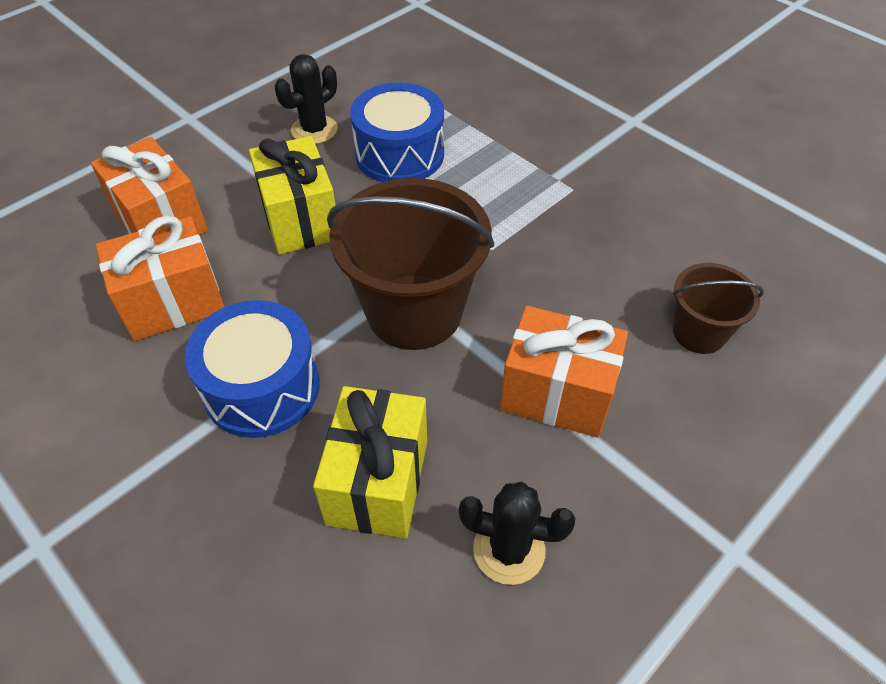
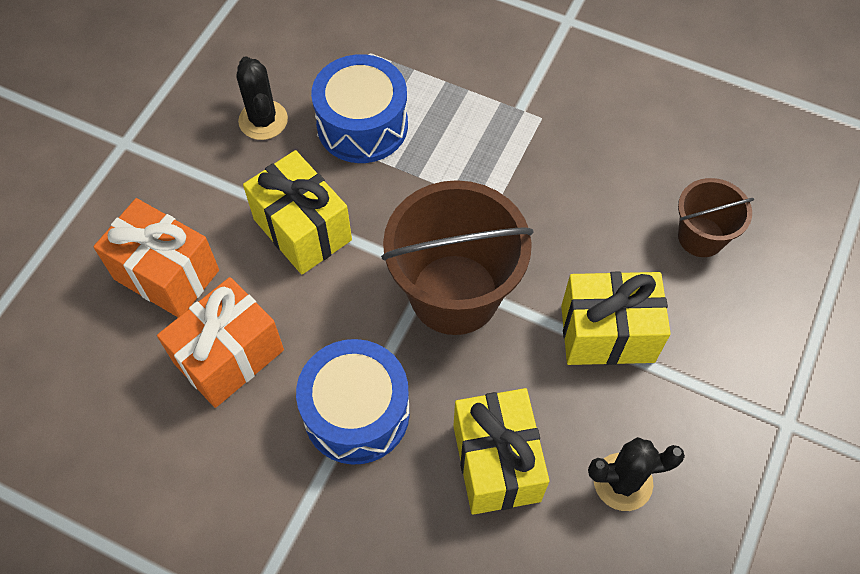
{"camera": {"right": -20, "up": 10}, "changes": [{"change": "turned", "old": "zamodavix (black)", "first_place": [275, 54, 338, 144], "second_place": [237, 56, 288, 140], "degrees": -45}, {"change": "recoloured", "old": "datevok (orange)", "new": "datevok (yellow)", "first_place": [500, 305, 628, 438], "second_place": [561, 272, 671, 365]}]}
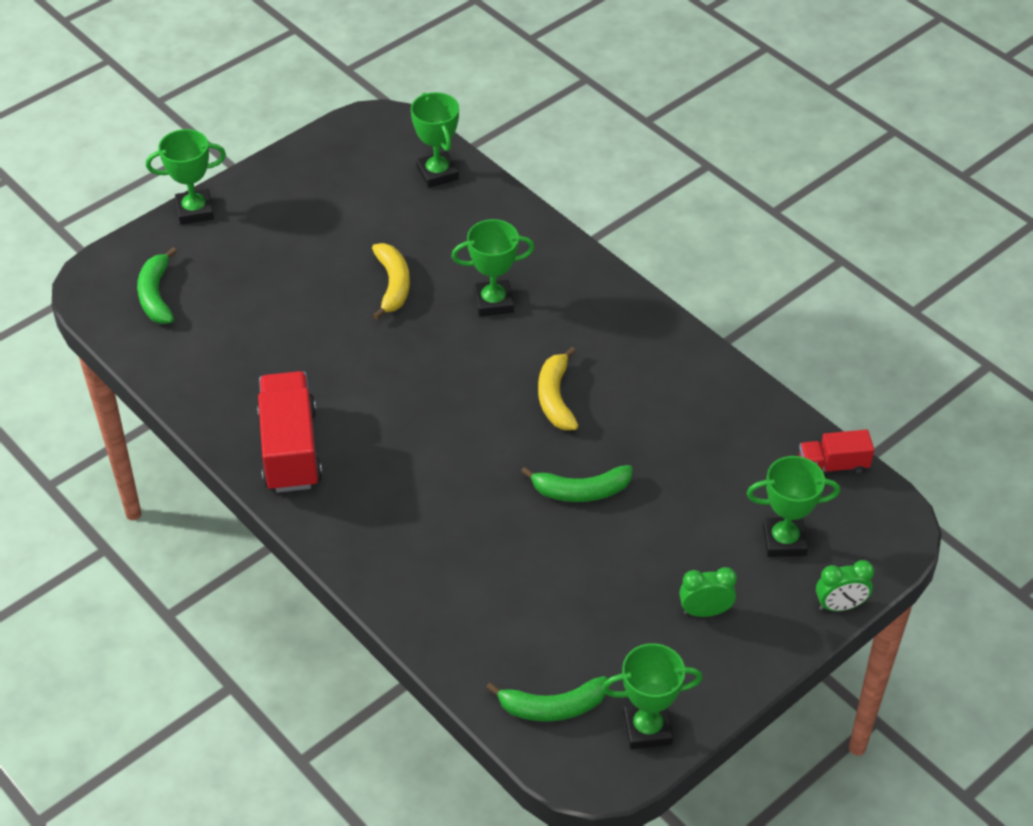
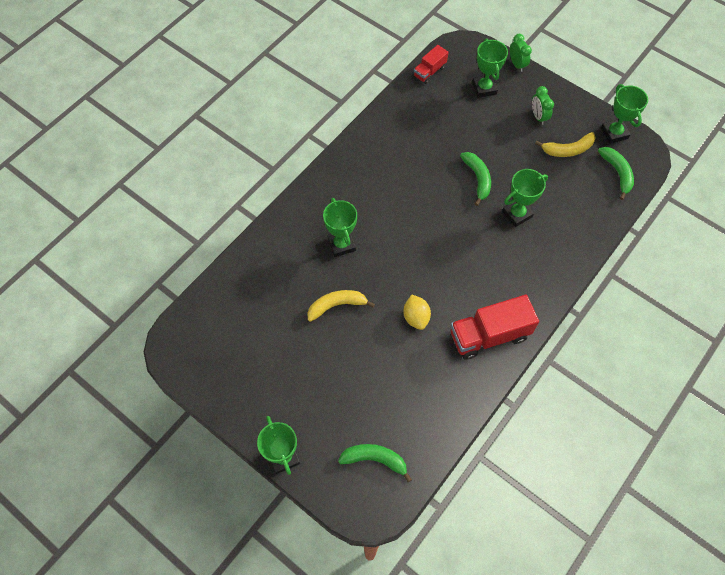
{"camera": {"right": -100, "up": 15}, "changes": [{"change": "moved", "old": "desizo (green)", "first_place": [411, 92, 459, 188], "second_place": [502, 169, 548, 227]}, {"change": "turned", "old": "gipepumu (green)", "first_place": [137, 247, 177, 324], "second_place": [338, 444, 412, 482], "degrees": -150}, {"change": "moved", "old": "gipepumu (yellow)", "first_place": [538, 347, 579, 430], "second_place": [535, 132, 596, 157]}, {"change": "turned", "old": "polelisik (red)", "first_place": [799, 429, 874, 476], "second_place": [413, 45, 448, 84], "degrees": 60}, {"change": "added", "new": "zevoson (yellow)", "second_place": [403, 295, 431, 330]}]}
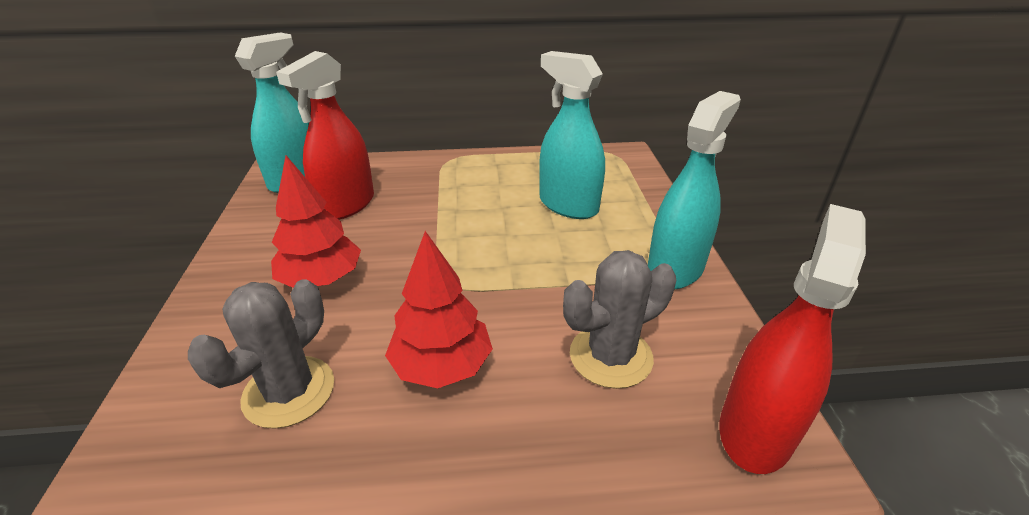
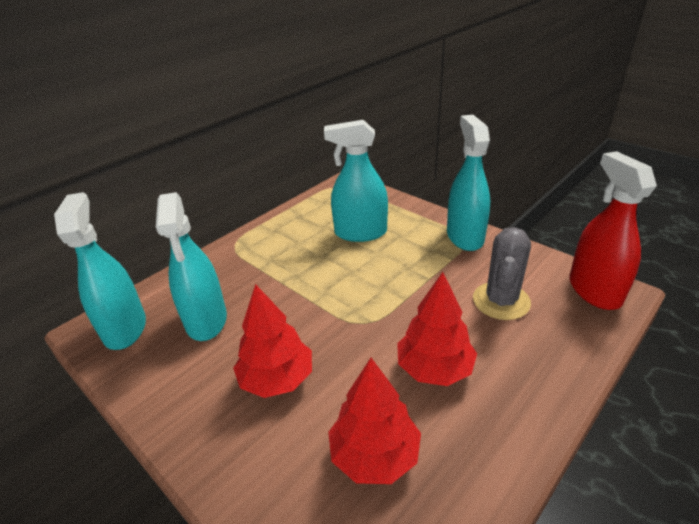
{"camera": {"right": -40, "up": 0}, "changes": [{"change": "recoloured", "old": "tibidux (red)", "new": "tibidux (turquoise)", "first_place": [276, 51, 374, 220], "second_place": [156, 192, 227, 341]}, {"change": "replaced", "old": "zamodavix (grey)", "new": "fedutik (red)", "first_place": [188, 279, 334, 429], "second_place": [328, 358, 421, 484]}]}
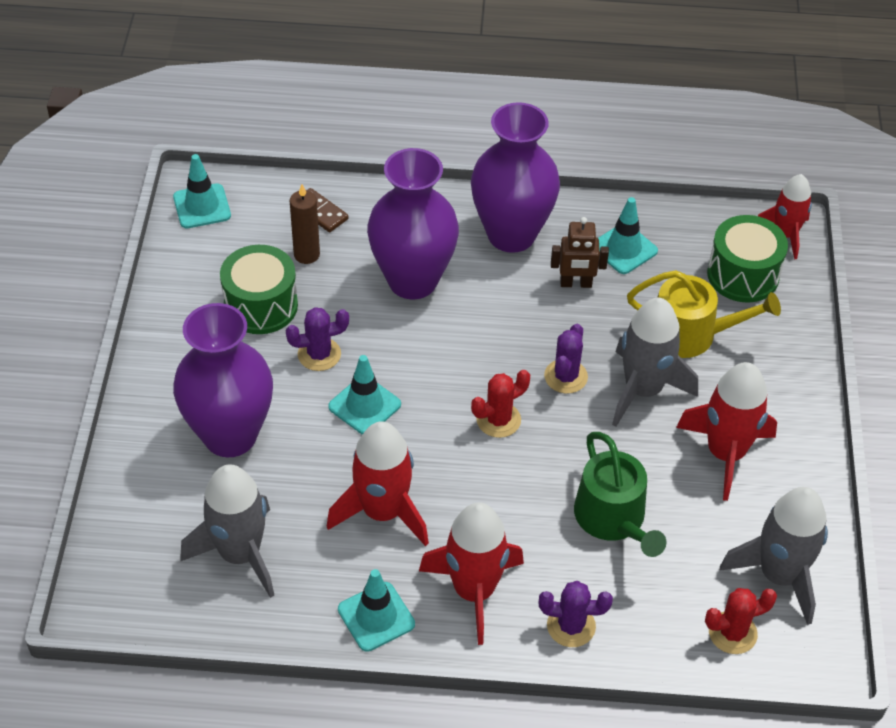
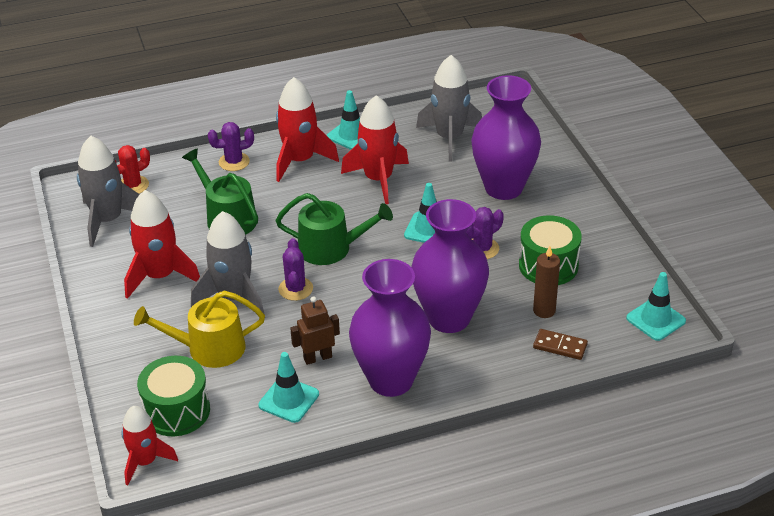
{"camera": {"right": 160, "up": -10}, "changes": [{"change": "replaced", "old": "zamodavix (red)", "new": "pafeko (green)", "first_place": [471, 370, 530, 438], "second_place": [275, 193, 393, 265]}]}
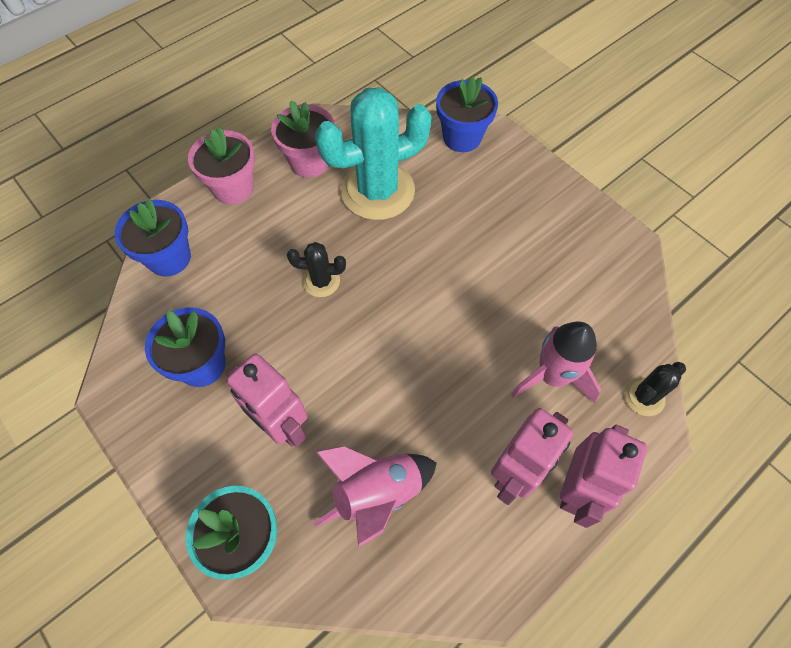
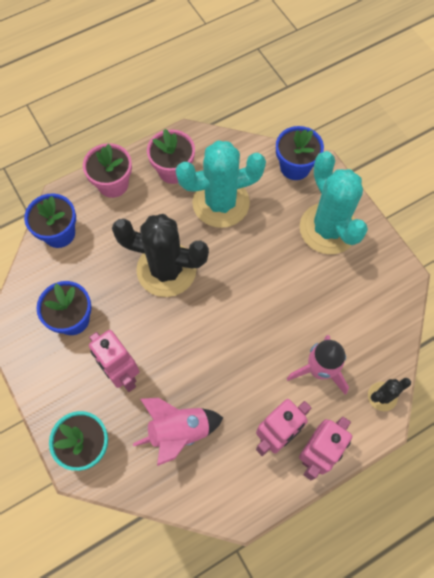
{"camera": {"right": 10, "up": 5}, "changes": [{"change": "resized", "old": "zamodavix (black)", "first_place": [287, 242, 346, 297], "second_place": [112, 214, 209, 297], "factor": 2.17}, {"change": "added", "new": "zamodavix (turquoise)", "second_place": [300, 151, 368, 254]}]}
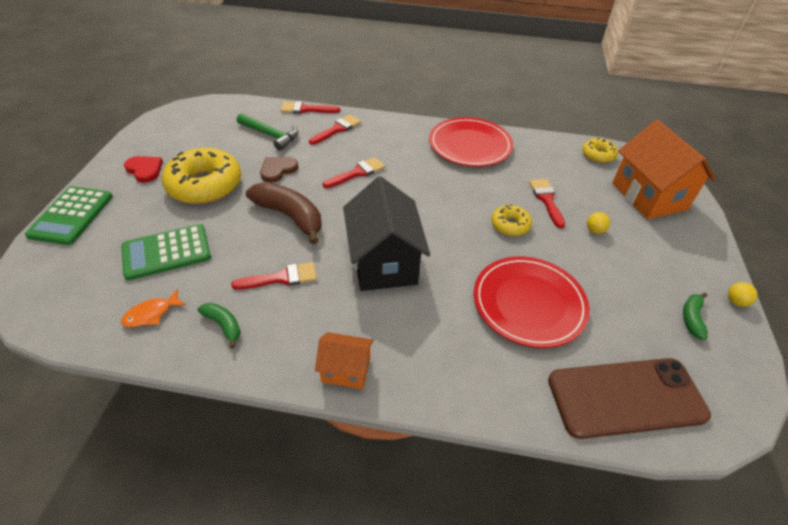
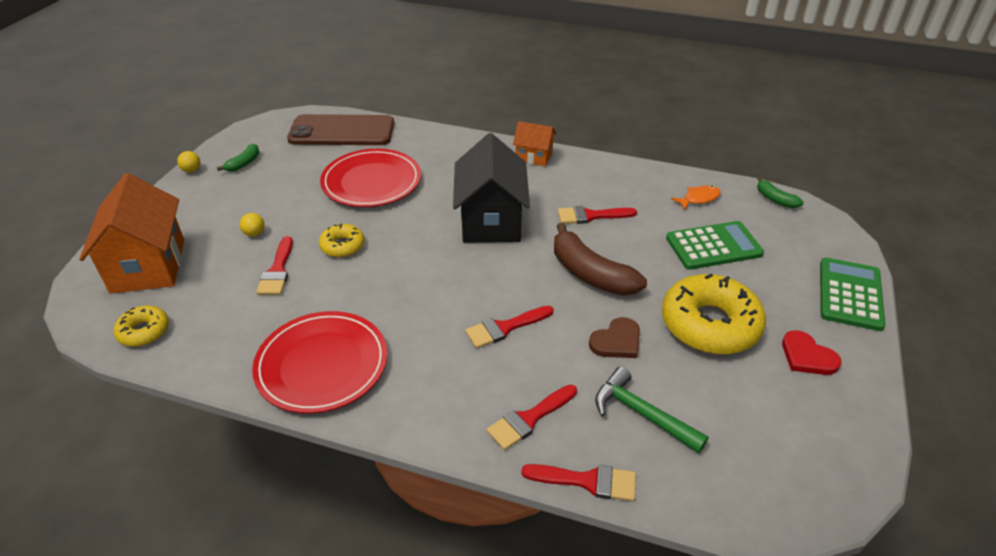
{"camera": {"right": -170, "up": -5}, "changes": [{"change": "moved", "old": "gipepumu (green)", "first_place": [197, 303, 241, 349], "second_place": [757, 177, 804, 208]}]}
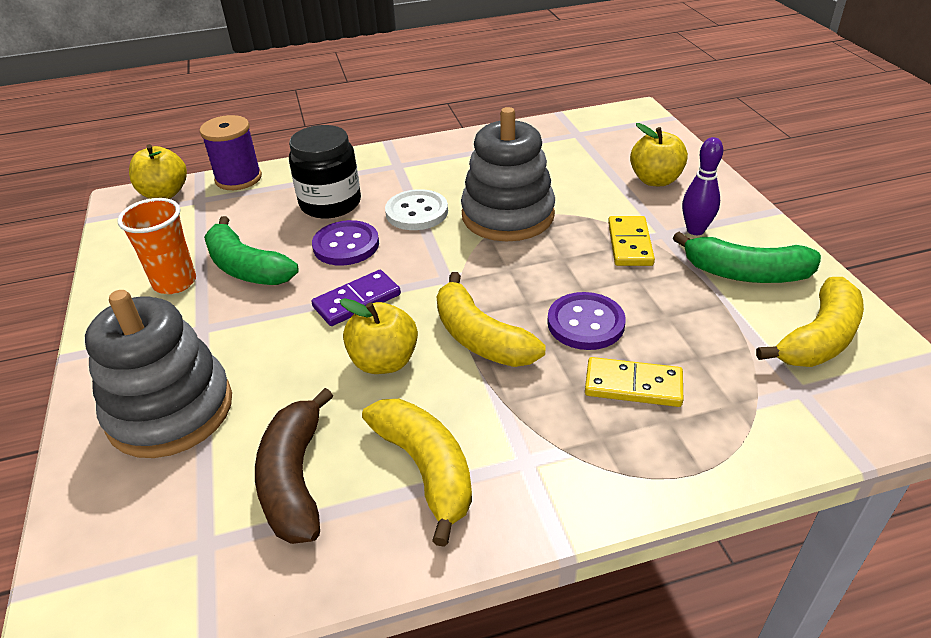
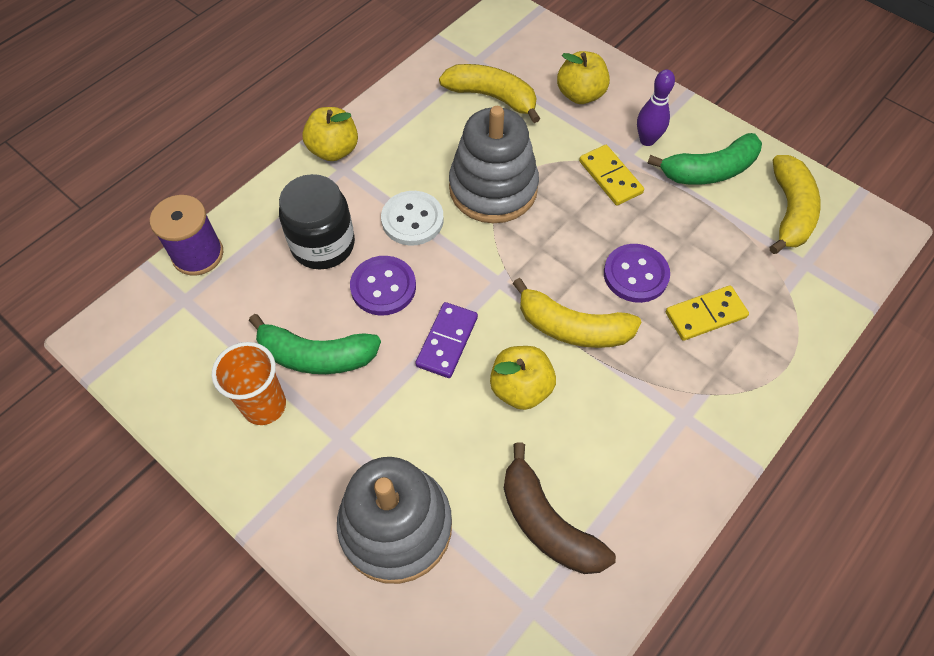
{"camera": {"right": -35, "up": 20}, "changes": [{"change": "moved", "old": "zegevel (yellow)", "first_place": [129, 144, 187, 199], "second_place": [302, 107, 358, 161]}, {"change": "moved", "old": "gipepumu (yellow)", "first_place": [362, 399, 472, 547], "second_place": [439, 64, 541, 123]}]}
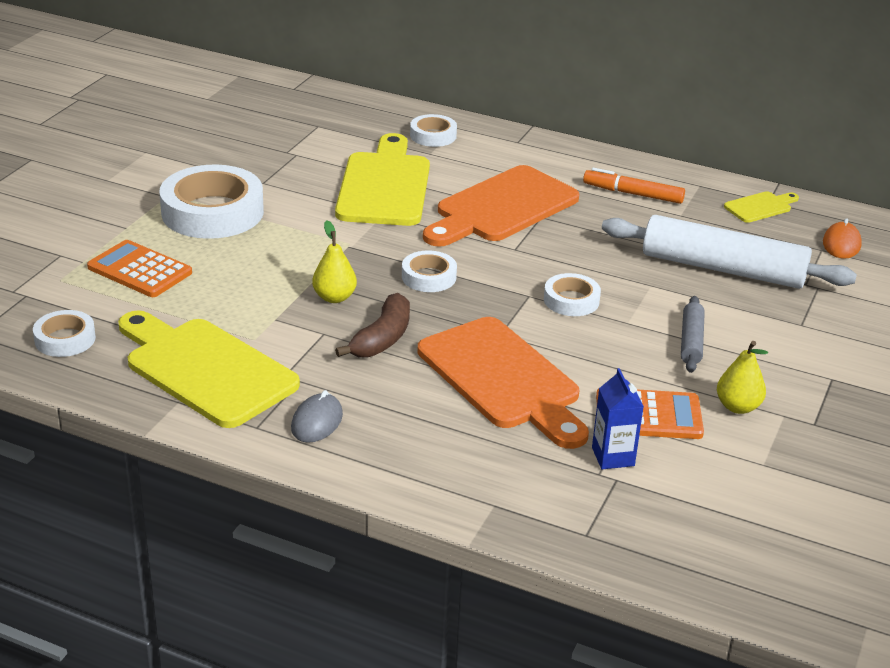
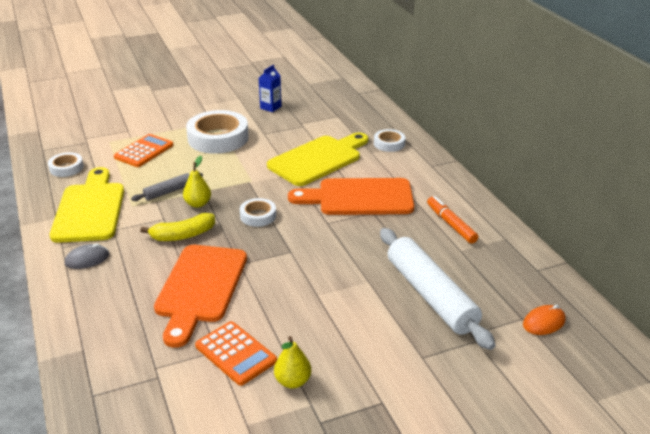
{"camera": {"right": 45, "up": 0}, "changes": [{"change": "removed", "old": "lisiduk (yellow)", "first_place": [724, 191, 799, 223]}, {"change": "turned", "old": "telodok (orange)", "first_place": [87, 240, 192, 297], "second_place": [114, 134, 173, 167], "degrees": 45}, {"change": "removed", "old": "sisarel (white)", "first_place": [544, 273, 601, 316]}, {"change": "recoloured", "old": "gipepumu (brown)", "new": "gipepumu (yellow)", "first_place": [335, 293, 410, 358], "second_place": [140, 213, 215, 241]}, {"change": "moved", "old": "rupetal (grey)", "first_place": [681, 296, 705, 373], "second_place": [131, 173, 203, 201]}, {"change": "moved", "old": "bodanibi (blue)", "first_place": [592, 368, 644, 469], "second_place": [259, 65, 282, 112]}]}
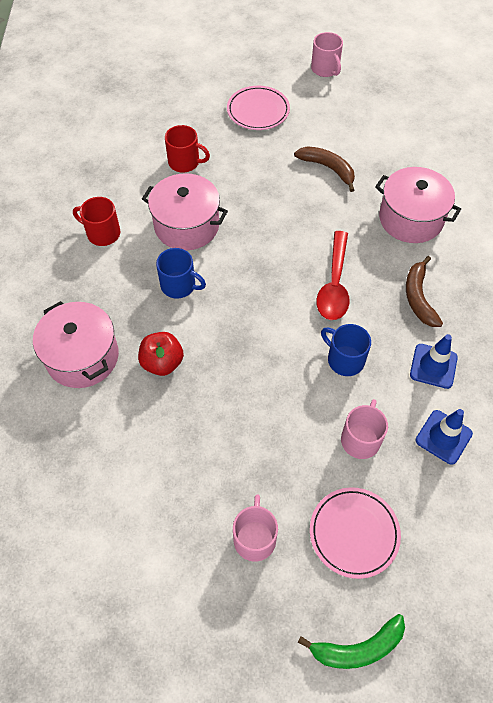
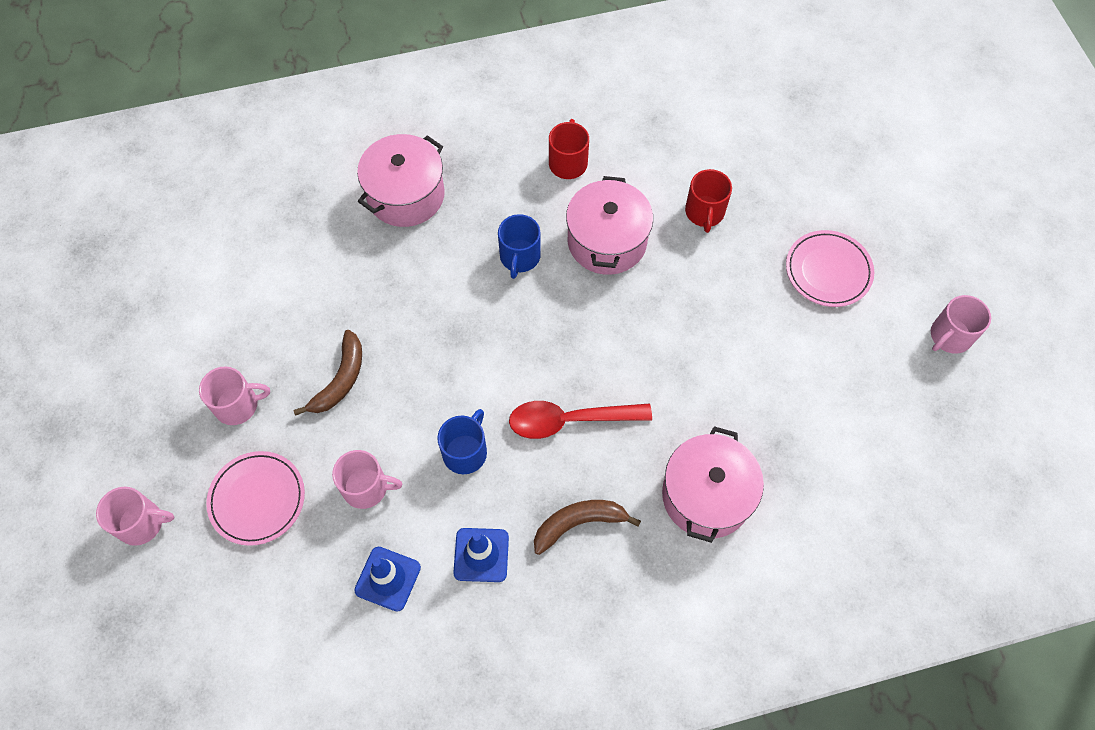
{"camera": {"right": 75, "up": 5}, "changes": [{"change": "moved", "old": "gipepumu (brown)", "first_place": [294, 146, 355, 192], "second_place": [293, 330, 362, 416]}, {"change": "removed", "old": "zegevel (red)", "first_place": [138, 332, 184, 376]}, {"change": "replaced", "old": "gipepumu (green)", "new": "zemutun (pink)", "first_place": [298, 614, 405, 669], "second_place": [96, 487, 174, 546]}]}
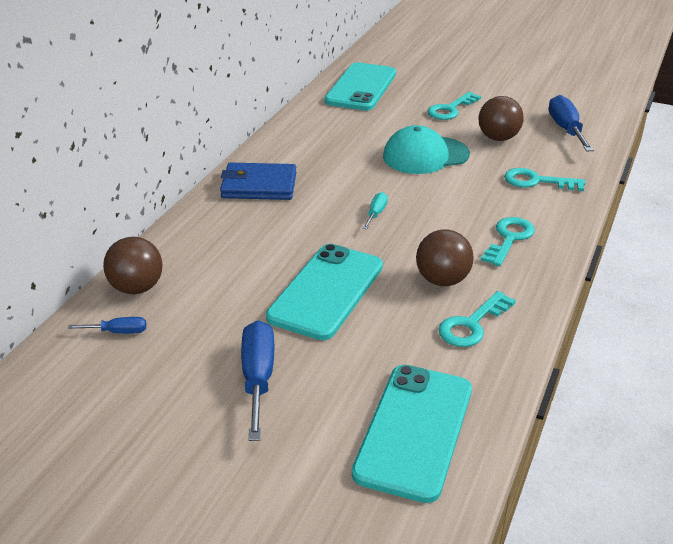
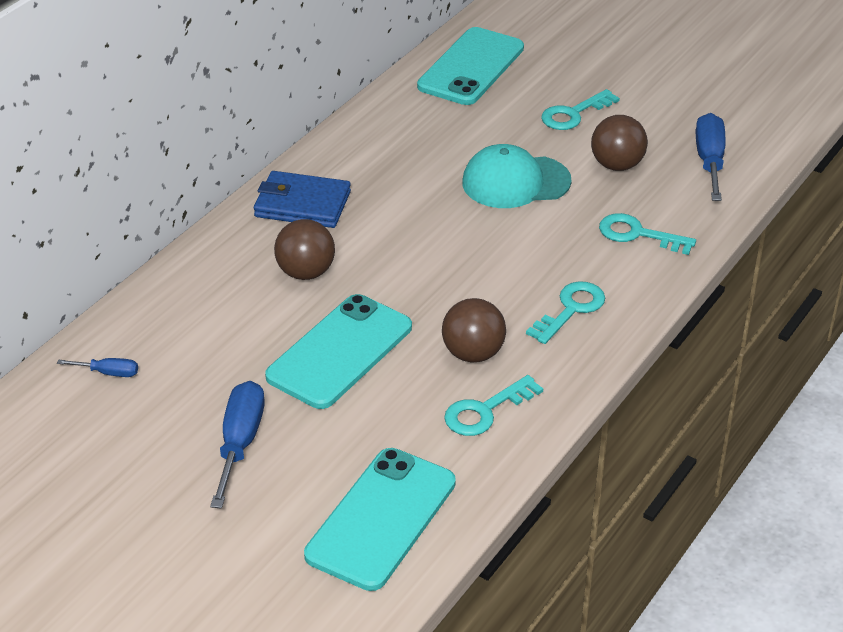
{"camera": {"right": 10, "up": 5}, "changes": [{"change": "removed", "old": "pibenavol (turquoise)", "first_place": [363, 192, 388, 229]}, {"change": "moved", "old": "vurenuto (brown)", "first_place": [103, 237, 163, 294], "second_place": [274, 219, 335, 280]}]}
